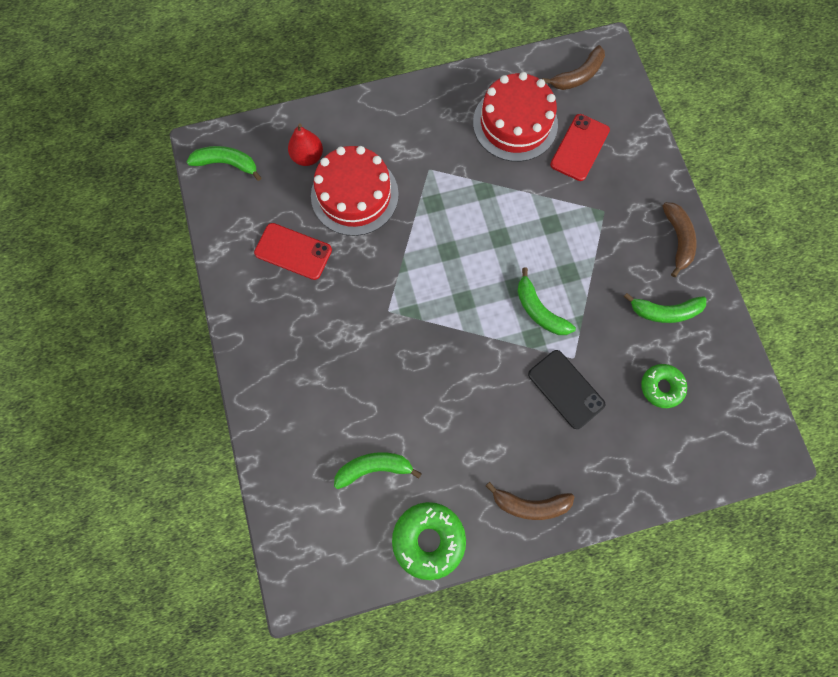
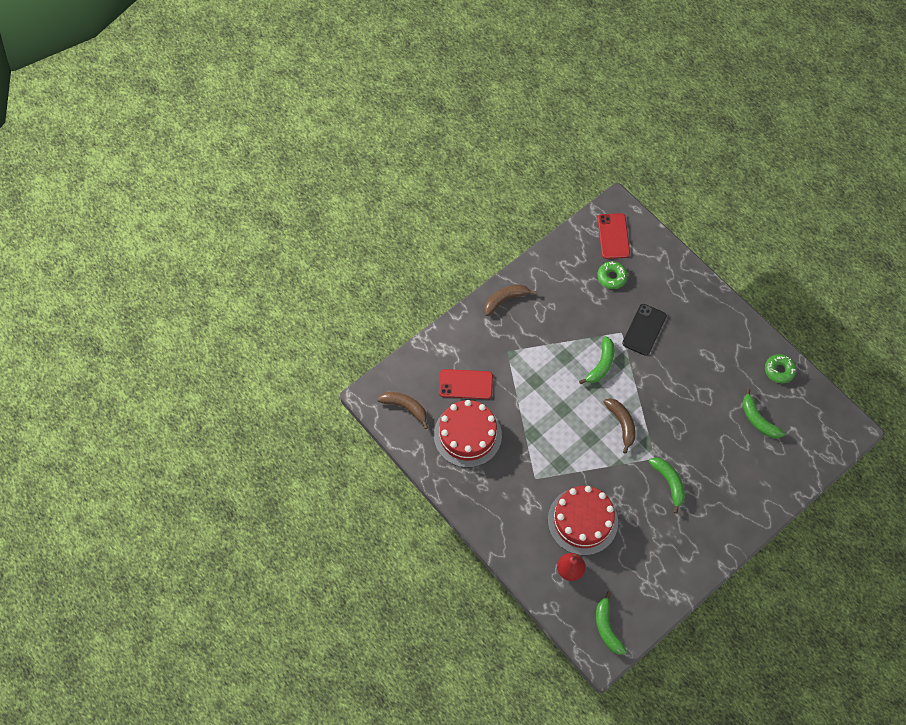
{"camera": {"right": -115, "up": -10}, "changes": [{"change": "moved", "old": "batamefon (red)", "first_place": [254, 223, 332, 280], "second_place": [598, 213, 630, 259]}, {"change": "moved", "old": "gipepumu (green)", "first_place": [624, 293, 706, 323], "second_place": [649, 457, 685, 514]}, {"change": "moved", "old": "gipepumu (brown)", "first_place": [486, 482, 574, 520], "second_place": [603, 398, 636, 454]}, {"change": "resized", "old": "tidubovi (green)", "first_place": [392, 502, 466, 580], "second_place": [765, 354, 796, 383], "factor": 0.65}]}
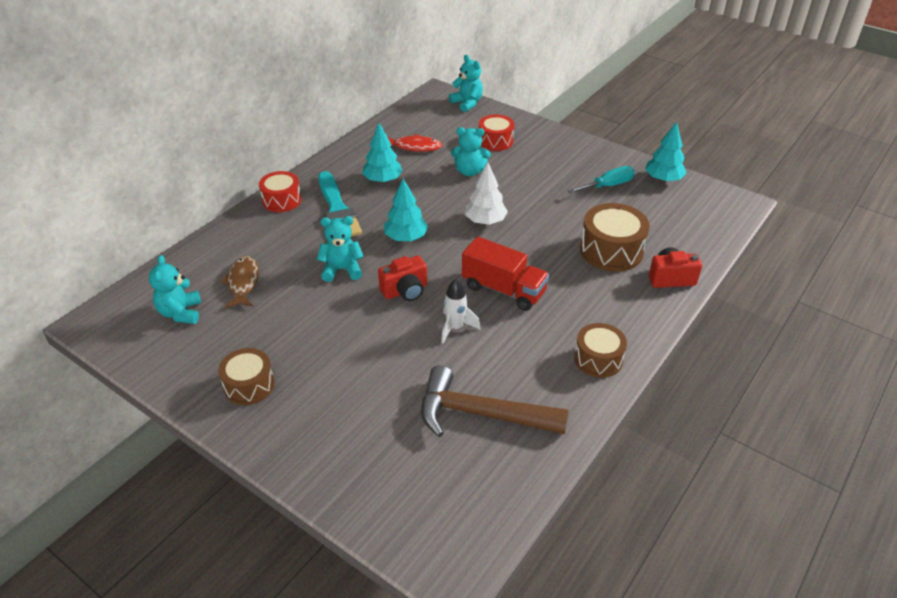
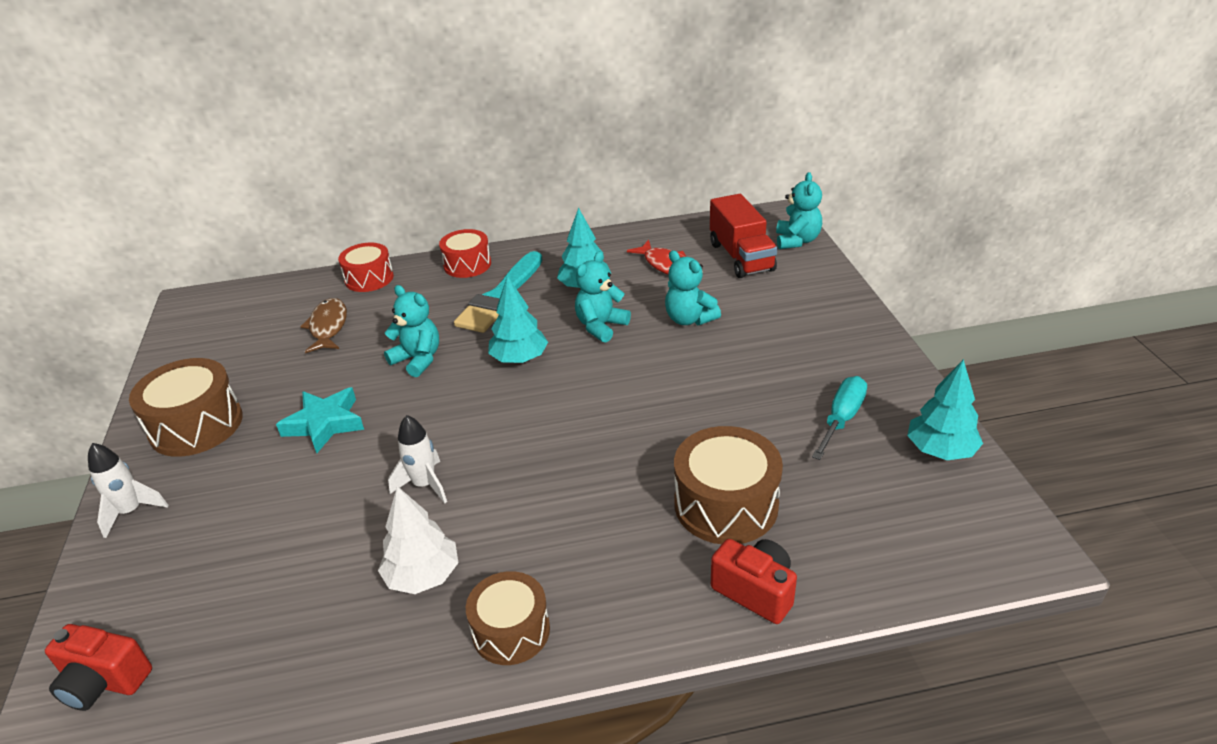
{"camera": {"right": 45, "up": -5}, "changes": [{"change": "moved", "old": "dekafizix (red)", "first_place": [479, 114, 514, 151], "second_place": [338, 242, 394, 292]}, {"change": "moved", "old": "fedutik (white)", "first_place": [465, 162, 508, 225], "second_place": [378, 486, 458, 594]}, {"change": "turned", "old": "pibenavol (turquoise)", "first_place": [568, 166, 635, 194], "second_place": [812, 376, 867, 460], "degrees": -75}, {"change": "moved", "old": "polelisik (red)", "first_place": [462, 236, 549, 311], "second_place": [710, 194, 777, 278]}, {"change": "moved", "old": "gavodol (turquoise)", "first_place": [149, 255, 201, 324], "second_place": [575, 251, 631, 343]}, {"change": "moved", "old": "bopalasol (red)", "first_place": [378, 255, 427, 301], "second_place": [45, 624, 152, 711]}, {"change": "turned", "old": "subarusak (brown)", "first_place": [220, 256, 259, 308], "second_place": [300, 298, 347, 353], "degrees": -45}, {"change": "resized", "old": "dekafizix (brown)", "first_place": [218, 348, 275, 405], "second_place": [129, 358, 243, 457], "factor": 1.51}, {"change": "removed", "old": "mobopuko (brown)", "first_place": [421, 365, 569, 437]}, {"change": "added", "new": "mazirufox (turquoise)", "second_place": [276, 387, 364, 453]}, {"change": "added", "new": "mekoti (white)", "second_place": [88, 443, 169, 538]}]}
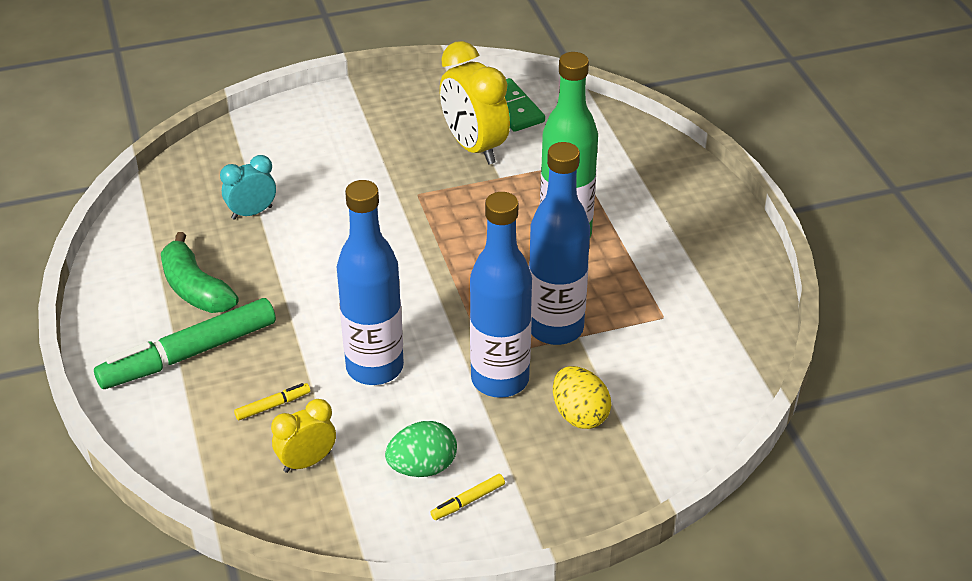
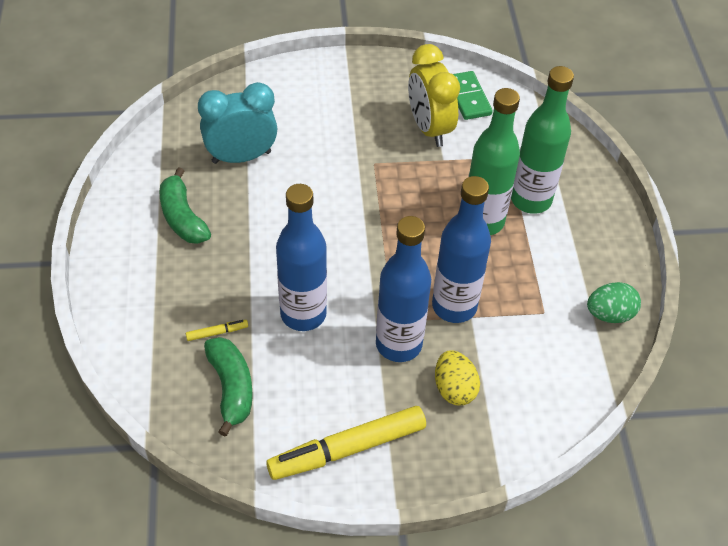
{"camera": {"right": 10, "up": 10}, "changes": [{"change": "resized", "old": "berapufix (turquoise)", "first_place": [220, 155, 276, 220], "second_place": [198, 82, 277, 164], "factor": 1.75}, {"change": "removed", "old": "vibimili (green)", "first_place": [94, 298, 276, 389]}, {"change": "replaced", "old": "berapufix (yellow)", "new": "gipepumu (green)", "first_place": [271, 399, 336, 473], "second_place": [204, 337, 253, 437]}, {"change": "moved", "old": "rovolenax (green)", "first_place": [385, 421, 457, 477], "second_place": [587, 282, 641, 323]}, {"change": "resized", "old": "vibimili (yellow)", "first_place": [430, 474, 505, 520], "second_place": [266, 406, 426, 480], "factor": 2.45}, {"change": "added", "new": "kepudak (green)", "second_place": [511, 66, 574, 214]}]}
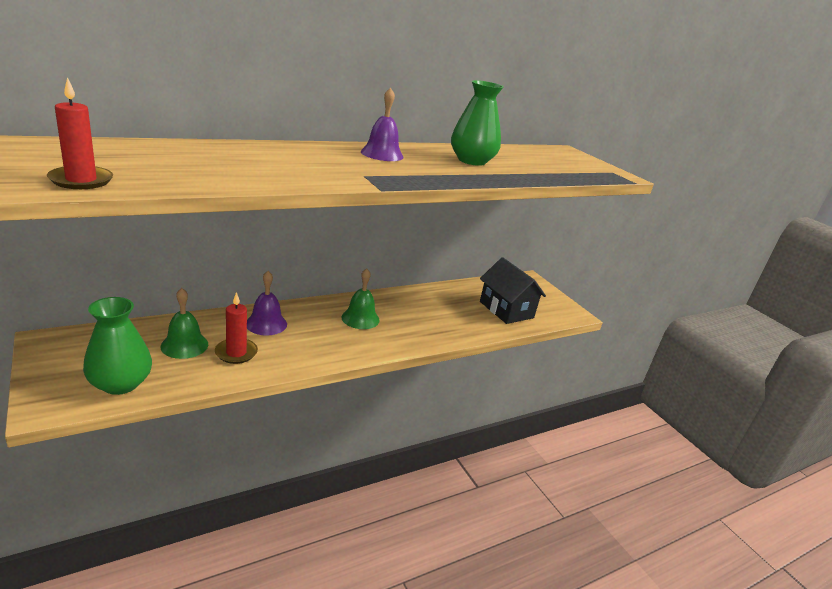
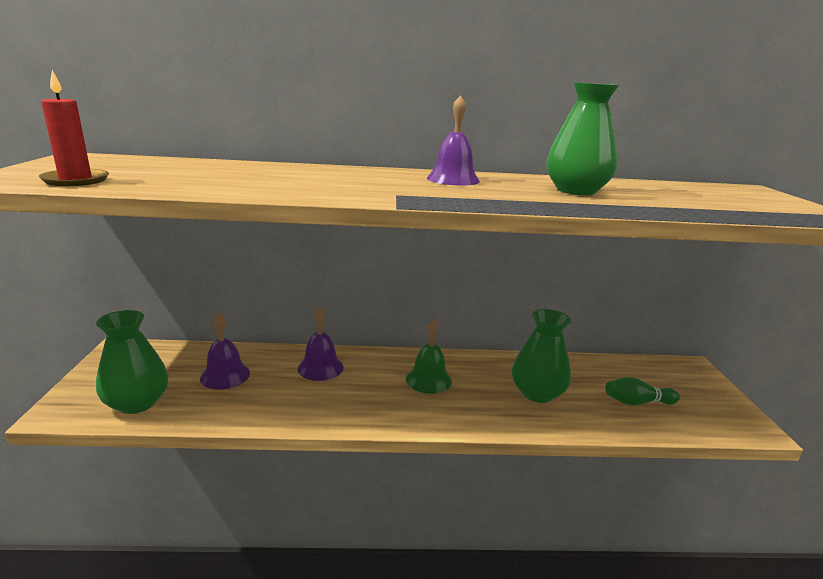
{"camera": {"right": 30, "up": -5}, "changes": [{"change": "replaced", "old": "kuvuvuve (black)", "new": "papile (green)", "first_place": [480, 257, 546, 324], "second_place": [605, 377, 680, 405]}, {"change": "recoloured", "old": "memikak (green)", "new": "memikak (purple)", "first_place": [161, 288, 208, 359], "second_place": [200, 313, 250, 390]}, {"change": "removed", "old": "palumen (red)", "first_place": [215, 292, 258, 364]}, {"change": "added", "new": "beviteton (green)", "second_place": [512, 309, 571, 403]}]}
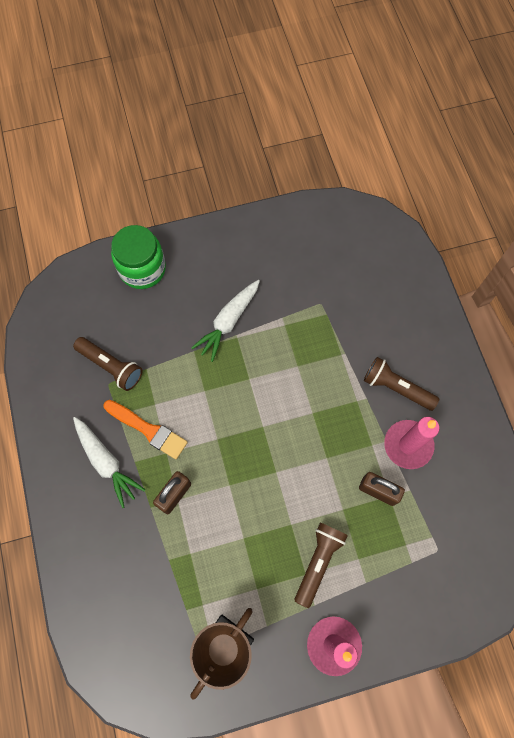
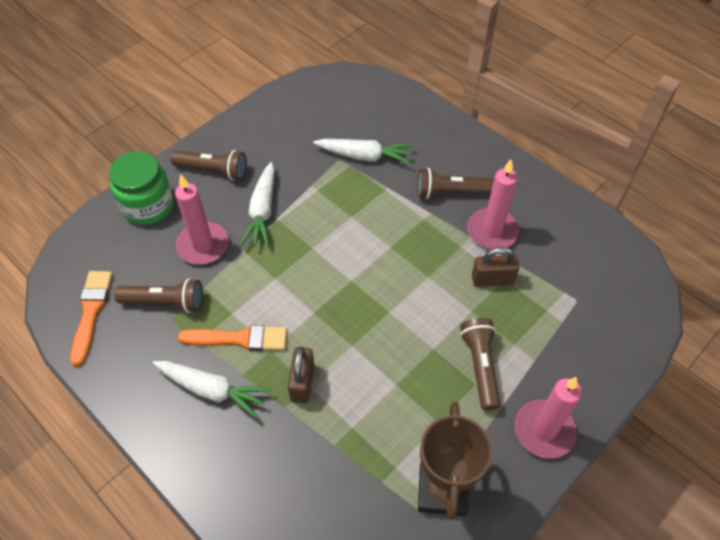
{"camera": {"right": -30, "up": -15}, "changes": [{"change": "added", "new": "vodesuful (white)", "second_place": [313, 139, 414, 165]}, {"change": "added", "new": "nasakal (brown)", "second_place": [170, 150, 247, 181]}, {"change": "added", "new": "palumen (pink)", "second_place": [175, 174, 229, 264]}, {"change": "added", "new": "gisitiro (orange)", "second_place": [70, 271, 112, 367]}]}
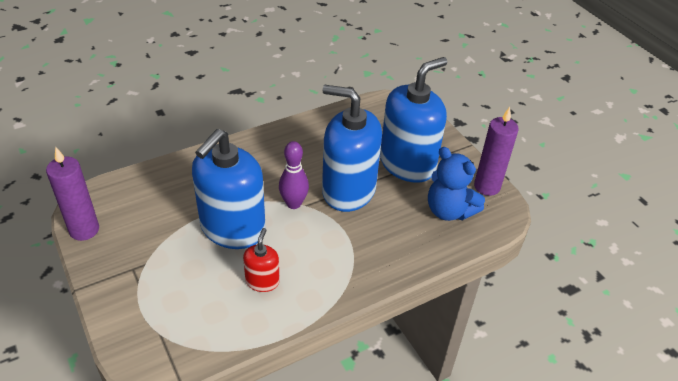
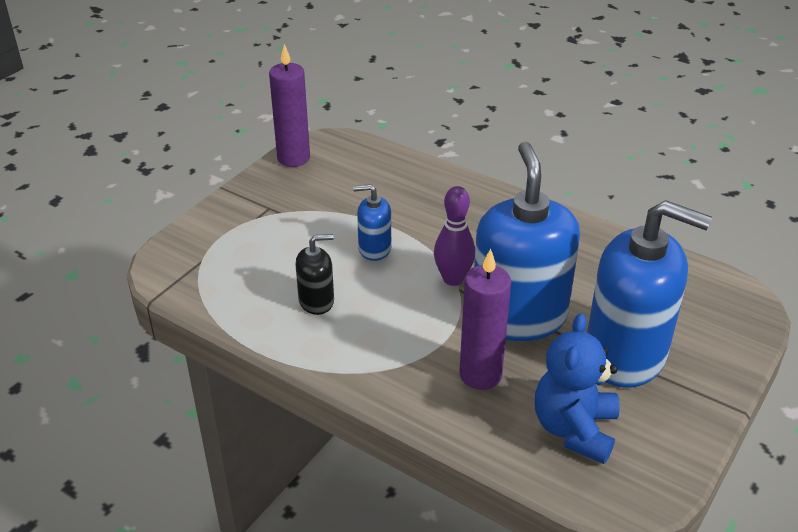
{"camera": {"right": 65, "up": -5}, "changes": [{"change": "moved", "old": "palumen (purple)", "first_place": [474, 107, 519, 196], "second_place": [459, 248, 511, 390]}, {"change": "resized", "old": "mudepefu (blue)", "first_place": [192, 129, 266, 249], "second_place": [353, 184, 391, 261], "factor": 0.46}, {"change": "recoloured", "old": "mudepefu (red)", "new": "mudepefu (black)", "first_place": [243, 228, 280, 292], "second_place": [296, 234, 334, 315]}]}
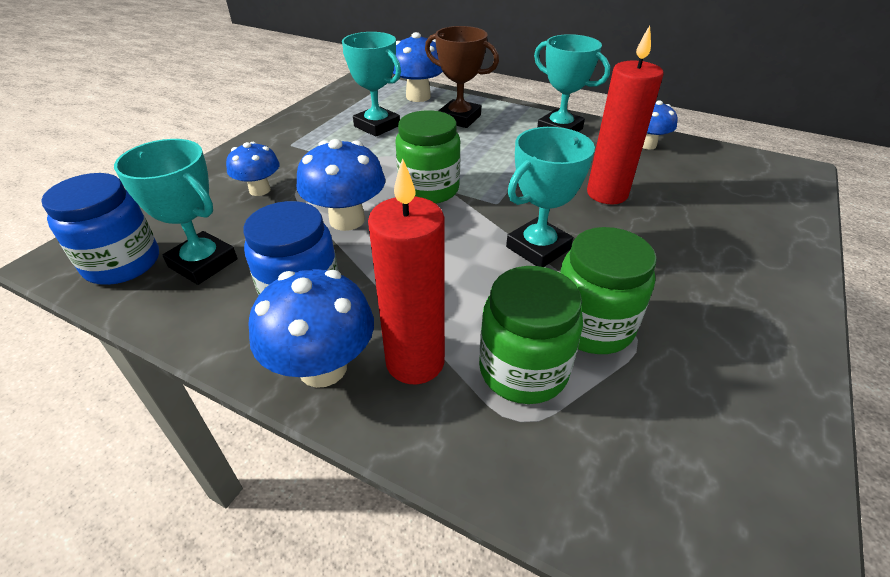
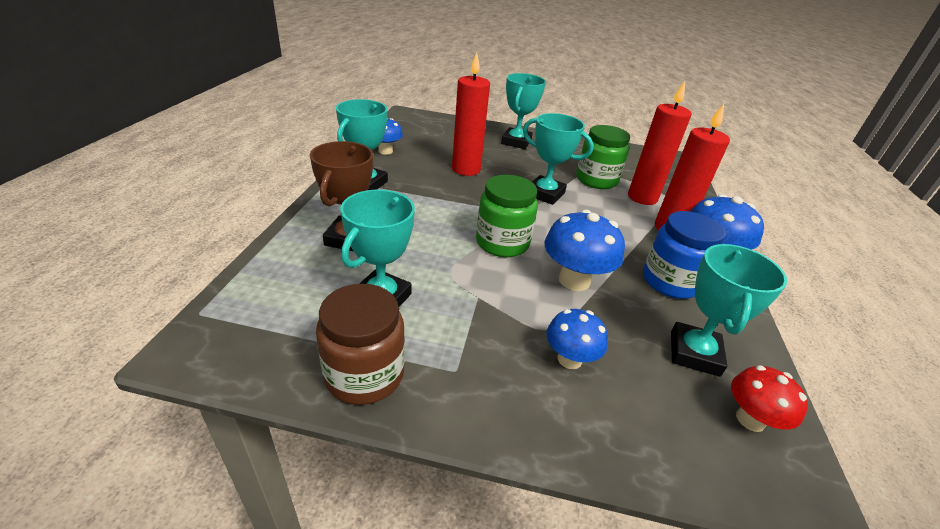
{"camera": {"right": -110, "up": -5}, "changes": [{"change": "removed", "old": "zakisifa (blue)", "first_place": [393, 32, 443, 102]}, {"change": "replaced", "old": "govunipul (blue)", "new": "zakisifa (red)", "first_place": [41, 173, 159, 285], "second_place": [731, 365, 808, 432]}, {"change": "replaced", "old": "govunipul (green)", "new": "palumen (red)", "first_place": [479, 266, 583, 404], "second_place": [628, 81, 692, 205]}, {"change": "added", "new": "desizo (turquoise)", "second_place": [501, 73, 546, 149]}, {"change": "added", "new": "govunipul (brown)", "second_place": [316, 284, 405, 405]}]}
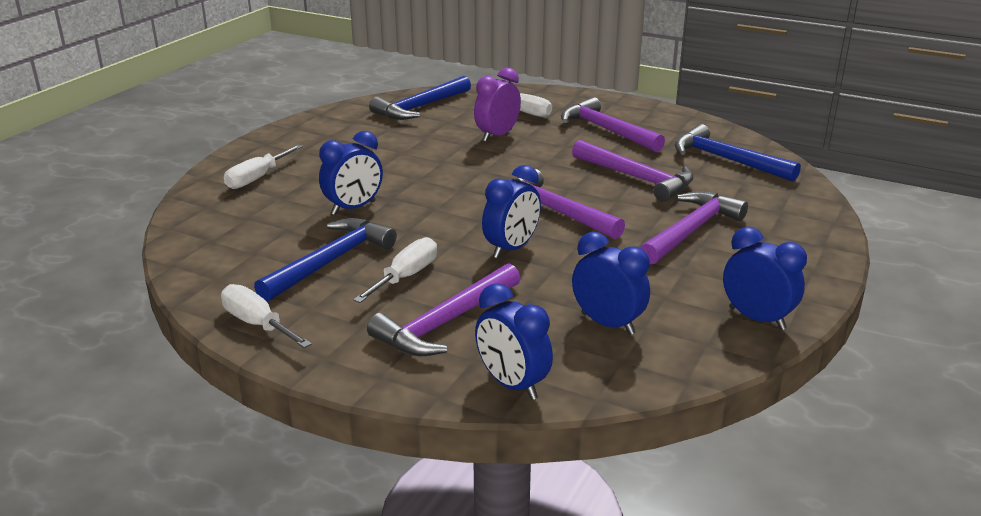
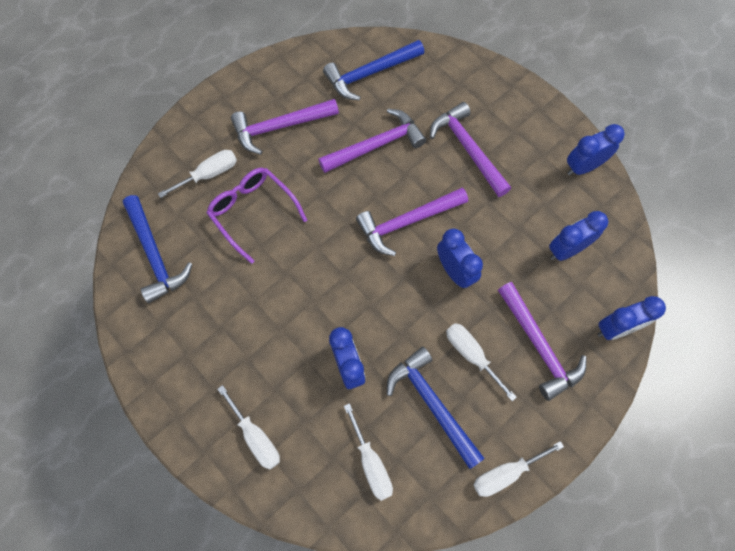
{"camera": {"right": -70, "up": 40}, "changes": [{"change": "replaced", "old": "berapufix (purple)", "new": "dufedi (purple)", "first_place": [474, 68, 521, 142], "second_place": [207, 168, 307, 264]}, {"change": "added", "new": "pibenavol (white)", "second_place": [344, 403, 393, 501]}]}
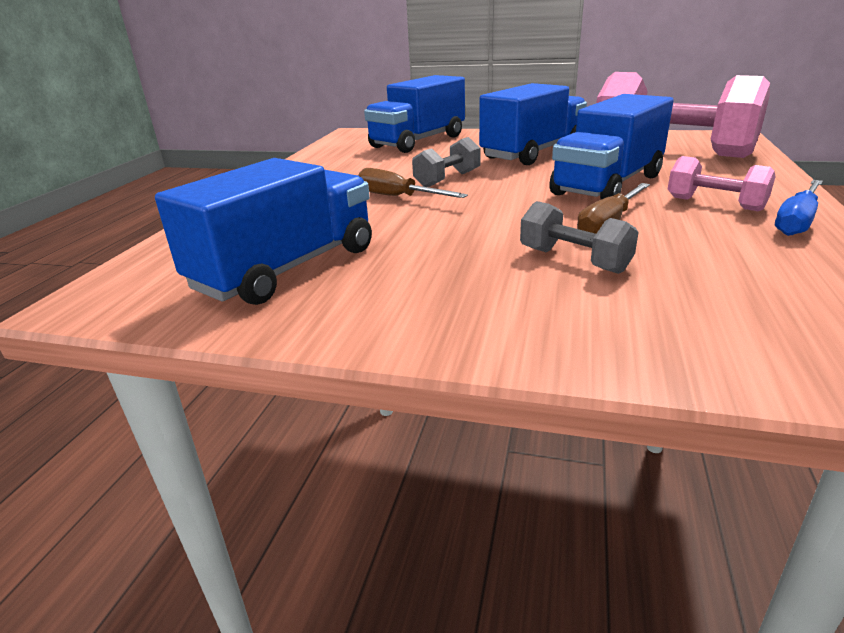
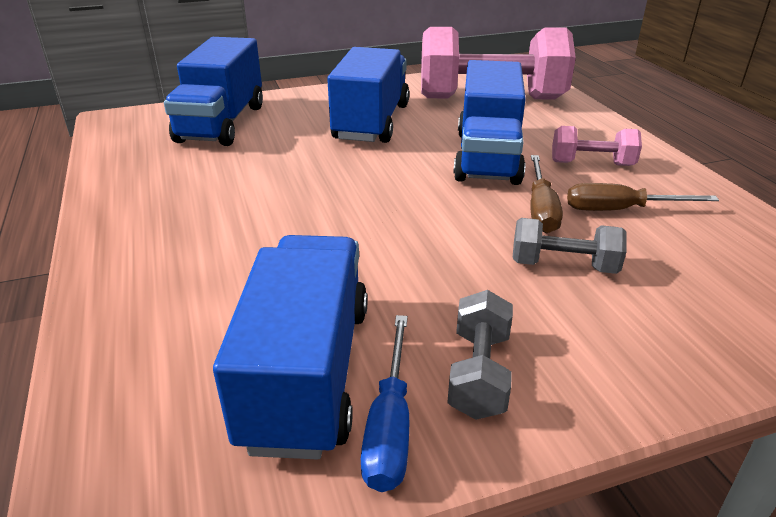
{"camera": {"right": -35, "up": 5}, "changes": [{"change": "moved", "old": "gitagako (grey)", "first_place": [412, 137, 481, 187], "second_place": [447, 290, 513, 420]}, {"change": "moved", "old": "pibenavol (brown)", "first_place": [358, 168, 468, 198], "second_place": [567, 183, 719, 211]}, {"change": "moved", "old": "pibenavol (blue)", "first_place": [775, 180, 823, 236], "second_place": [361, 315, 409, 492]}]}
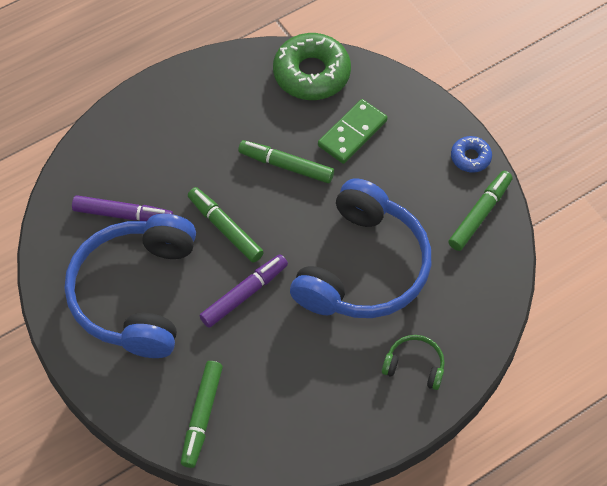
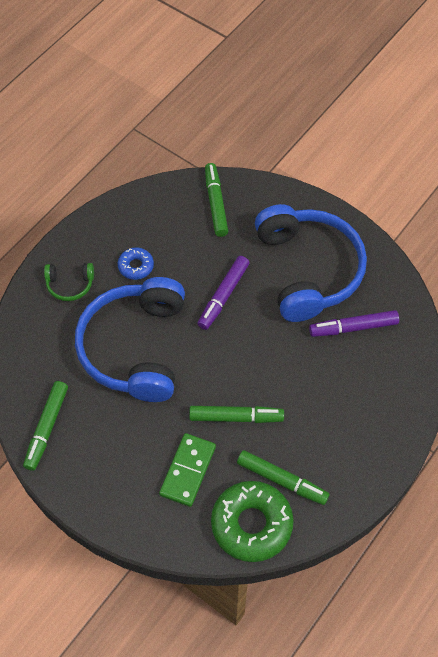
{"camera": {"right": 160, "up": 0}, "changes": [{"change": "moved", "old": "tidubovi (blue)", "first_place": [451, 136, 492, 172], "second_place": [118, 247, 154, 280]}, {"change": "moved", "old": "vibimili (green)", "first_place": [188, 187, 264, 263], "second_place": [237, 450, 329, 505]}]}
